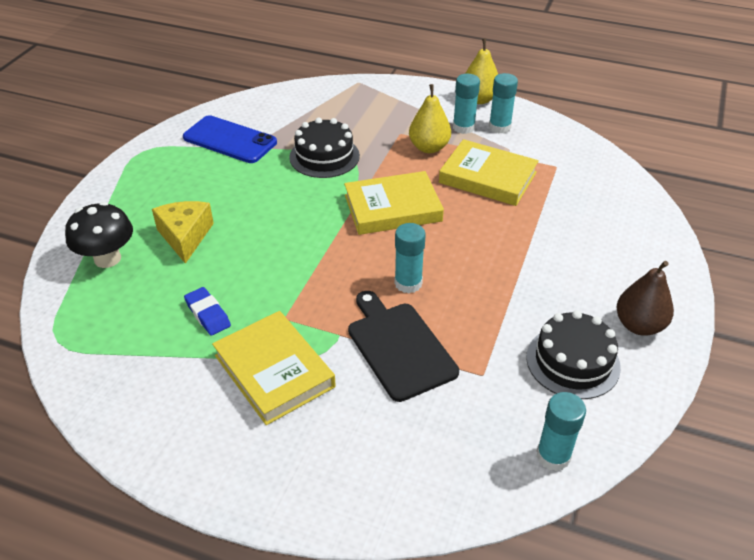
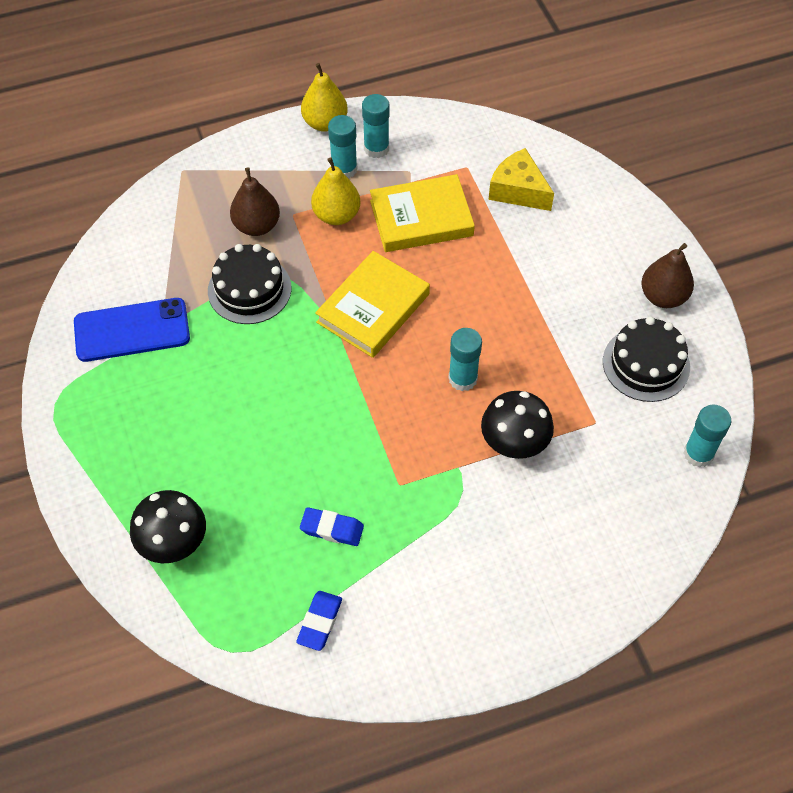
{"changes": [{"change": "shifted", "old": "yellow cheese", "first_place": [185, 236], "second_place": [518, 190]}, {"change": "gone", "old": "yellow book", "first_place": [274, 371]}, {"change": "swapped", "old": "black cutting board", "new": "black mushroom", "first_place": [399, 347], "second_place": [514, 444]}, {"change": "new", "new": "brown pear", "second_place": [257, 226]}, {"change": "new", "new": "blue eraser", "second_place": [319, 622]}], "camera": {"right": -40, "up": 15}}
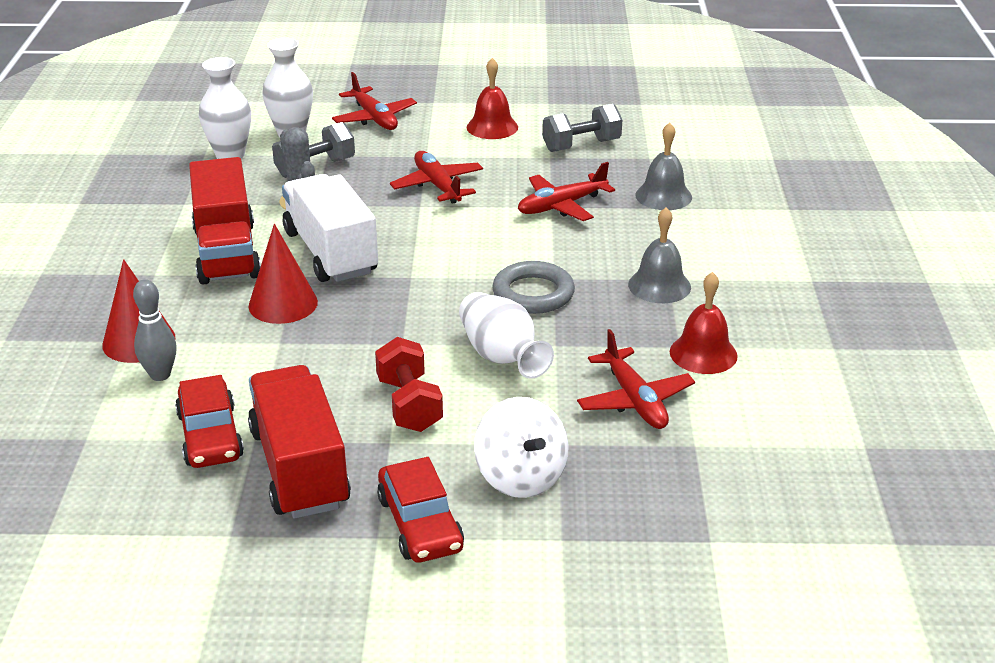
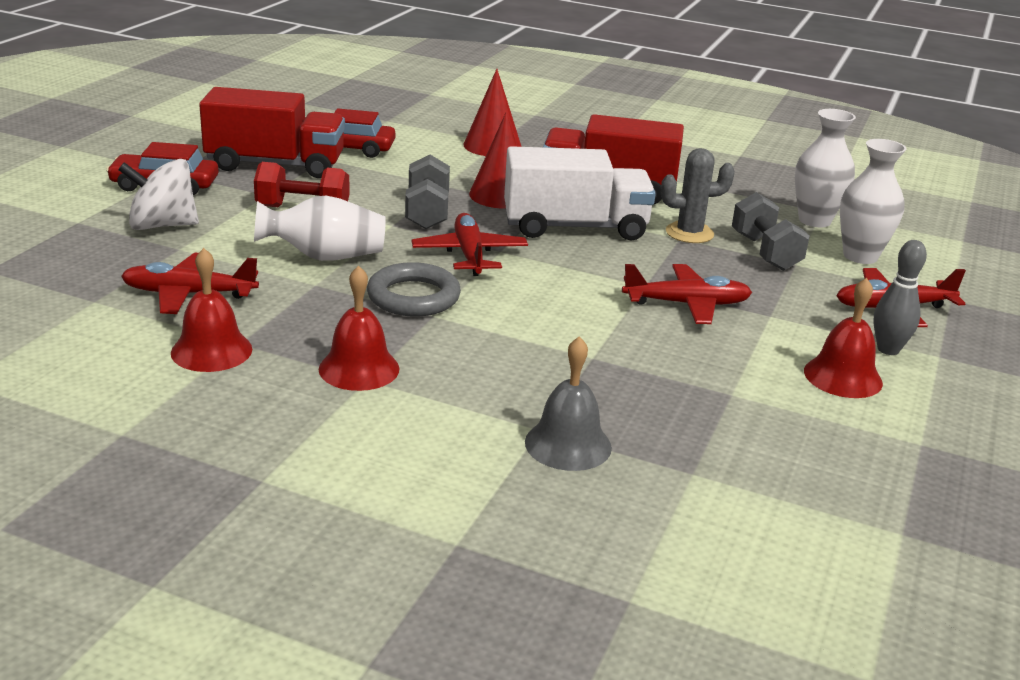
{"changes": [{"change": "shifted", "old": "grey bowling pin", "first_place": [160, 375], "second_place": [888, 349]}, {"change": "shifted", "old": "red plane", "first_place": [561, 206], "second_place": [469, 254]}, {"change": "shifted", "old": "grey dumbbell", "first_place": [581, 145], "second_place": [427, 213]}, {"change": "repainted", "old": "grey bell", "new": "red bell", "first_place": [659, 285], "second_place": [359, 368]}], "camera": {"right": 110, "up": -5}}
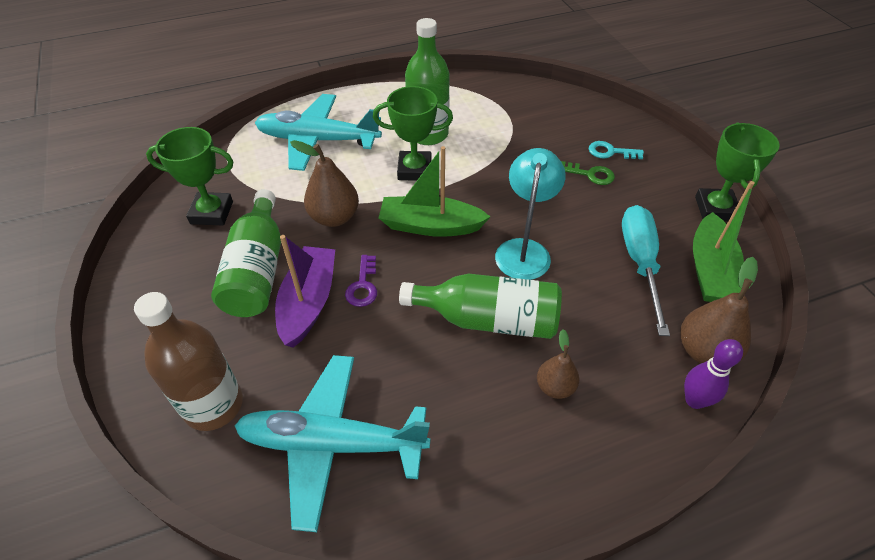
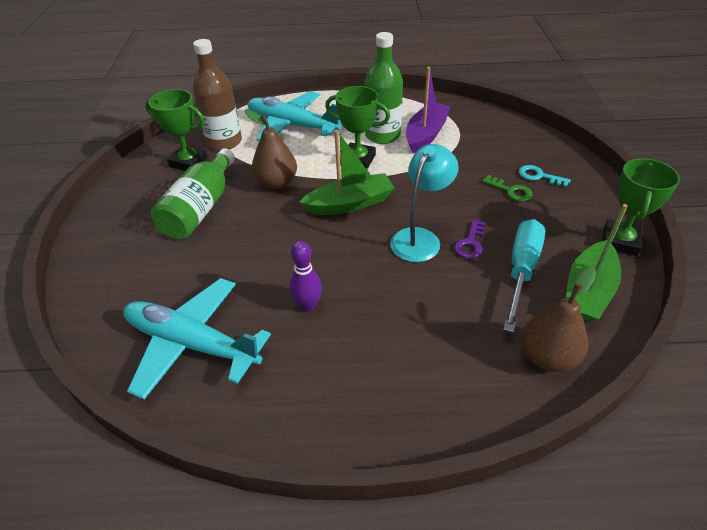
{"changes": [{"change": "shifted", "old": "brown bottle", "first_place": [213, 405], "second_place": [224, 142]}, {"change": "shifted", "old": "purple boat", "first_place": [308, 302], "second_place": [426, 134]}, {"change": "shifted", "old": "purple key", "first_place": [363, 286], "second_place": [470, 243]}, {"change": "rotated", "old": "green boat", "first_place": [430, 226], "second_place": [350, 204], "degrees": 135}, {"change": "gone", "old": "green bottle", "first_place": [488, 319]}, {"change": "gone", "old": "brown pear", "first_place": [555, 387]}, {"change": "shifted", "old": "purple bowling pin", "first_place": [694, 400], "second_place": [308, 305]}], "camera": {"right": 20, "up": -5}}
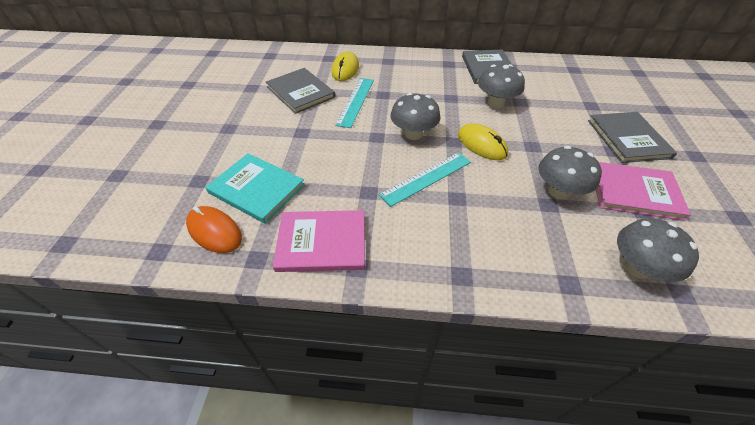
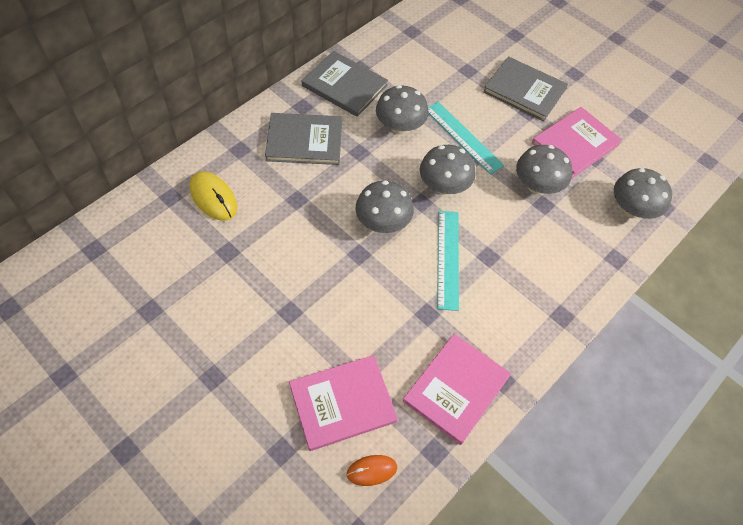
{"changes": [{"change": "scaled", "old": "orange mouse", "first_place": [214, 231], "second_place": [371, 470], "factor": 0.63}, {"change": "repainted", "old": "turquoise book", "new": "pink book", "first_place": [256, 189], "second_place": [342, 403]}, {"change": "shifted", "old": "grey book", "first_place": [300, 92], "second_place": [304, 141]}, {"change": "shifted", "old": "turquoise ruler", "first_place": [355, 101], "second_place": [463, 137]}, {"change": "swapped", "old": "yellow mouse", "new": "grey mushroom", "first_place": [481, 144], "second_place": [444, 186]}], "camera": {"right": -55, "up": 10}}
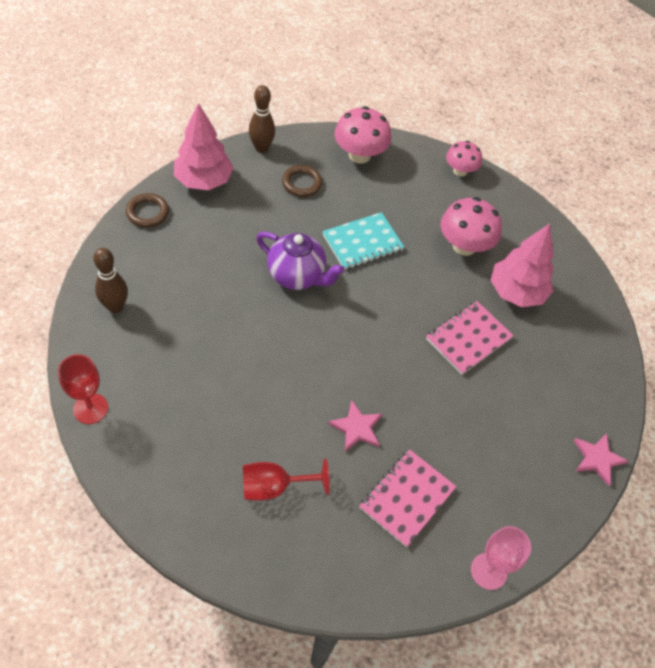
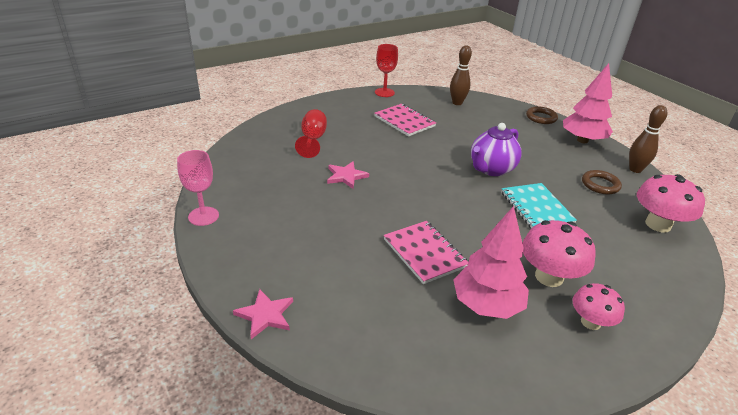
{"changes": [{"change": "shifted", "old": "pink notebook", "first_place": [407, 498], "second_place": [404, 121]}, {"change": "shifted", "old": "pink mushroom", "first_place": [460, 171], "second_place": [590, 322]}], "camera": {"right": 105, "up": -20}}
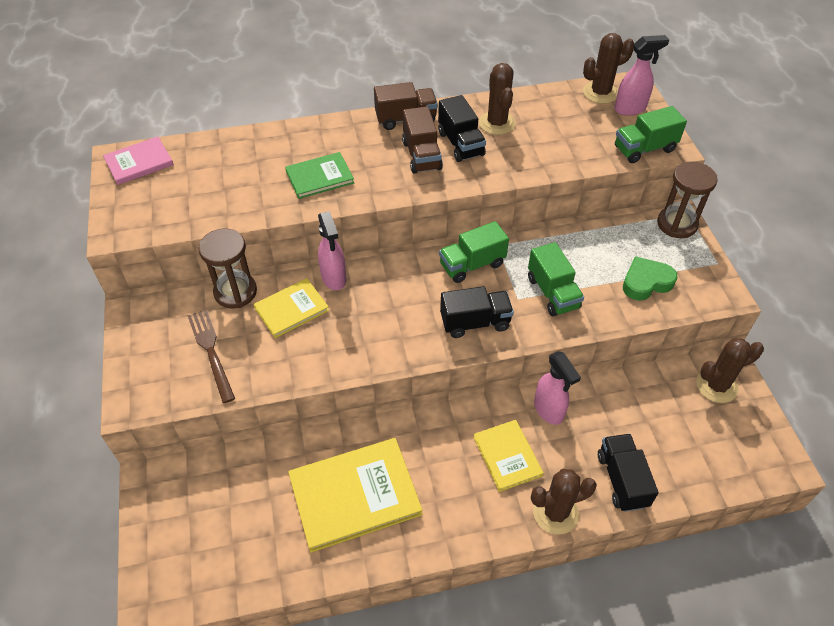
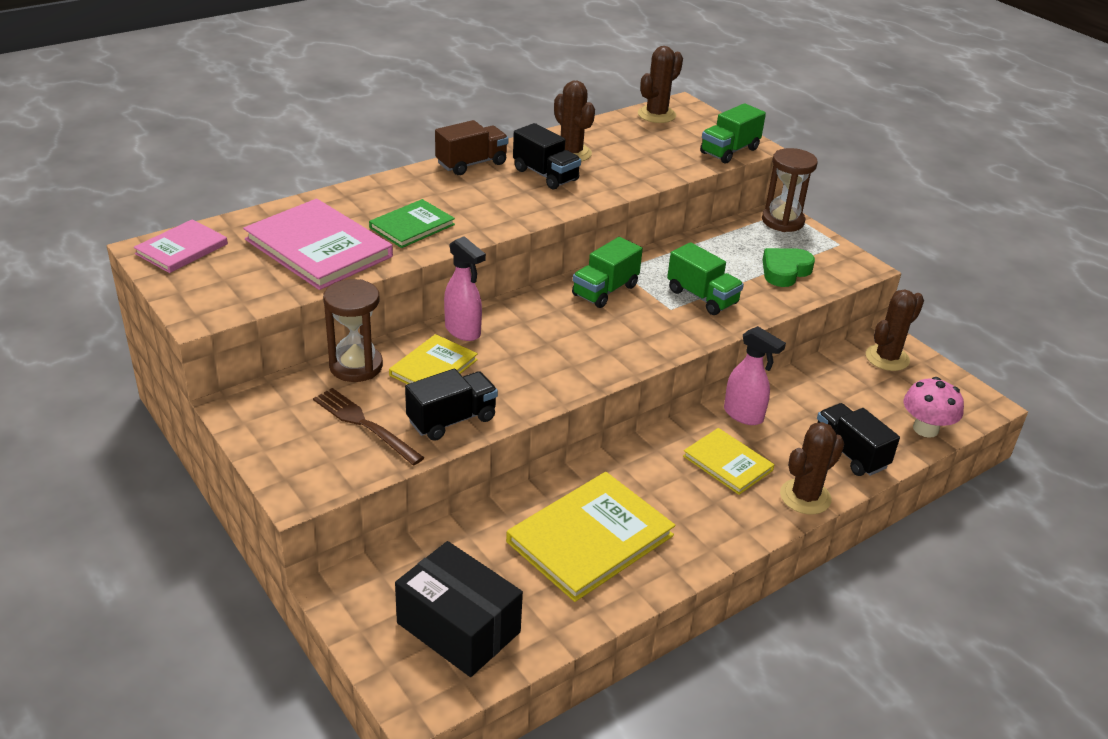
{"changes": [{"change": "gone", "old": "brown truck", "first_place": [421, 155]}, {"change": "shifted", "old": "black truck", "first_place": [475, 322], "second_place": [452, 420]}, {"change": "gone", "old": "pink spray bottle", "first_place": [630, 109]}, {"change": "new", "new": "pink book", "second_place": [318, 248]}, {"change": "new", "new": "black box", "second_place": [458, 627]}, {"change": "new", "new": "pink mushroom", "second_place": [925, 429]}], "camera": {"right": -25, "up": -15}}
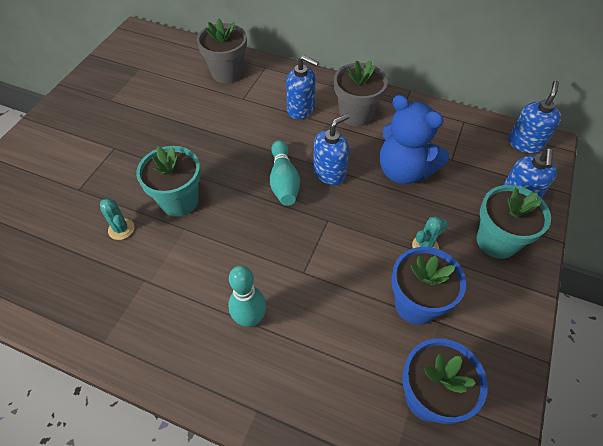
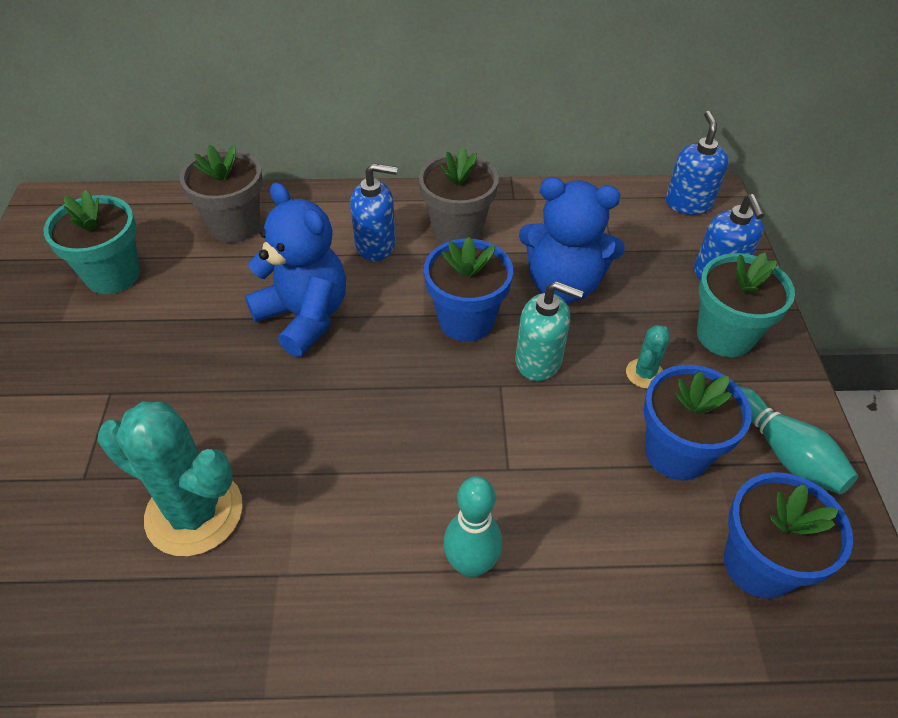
{"changes": [{"change": "scaled", "old": "turquoise cactus", "first_place": [121, 229], "second_place": [194, 512], "factor": 2.18}, {"change": "shifted", "old": "turquoise flower pot", "first_place": [179, 201], "second_place": [113, 275]}, {"change": "shifted", "old": "turquoise bowling pin", "first_place": [284, 181], "second_place": [783, 452]}, {"change": "swapped", "old": "blue soap dispenser", "new": "blue flower pot", "first_place": [329, 173], "second_place": [466, 320]}, {"change": "new", "new": "blue teddy bear", "second_place": [304, 316]}, {"change": "new", "new": "turquoise soap dispenser", "second_place": [539, 360]}], "camera": {"right": -25, "up": -5}}
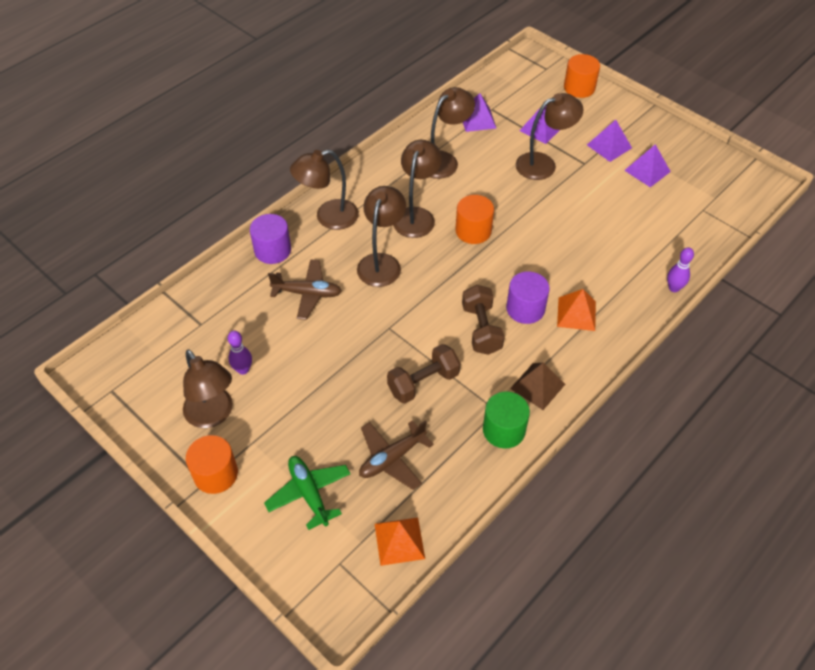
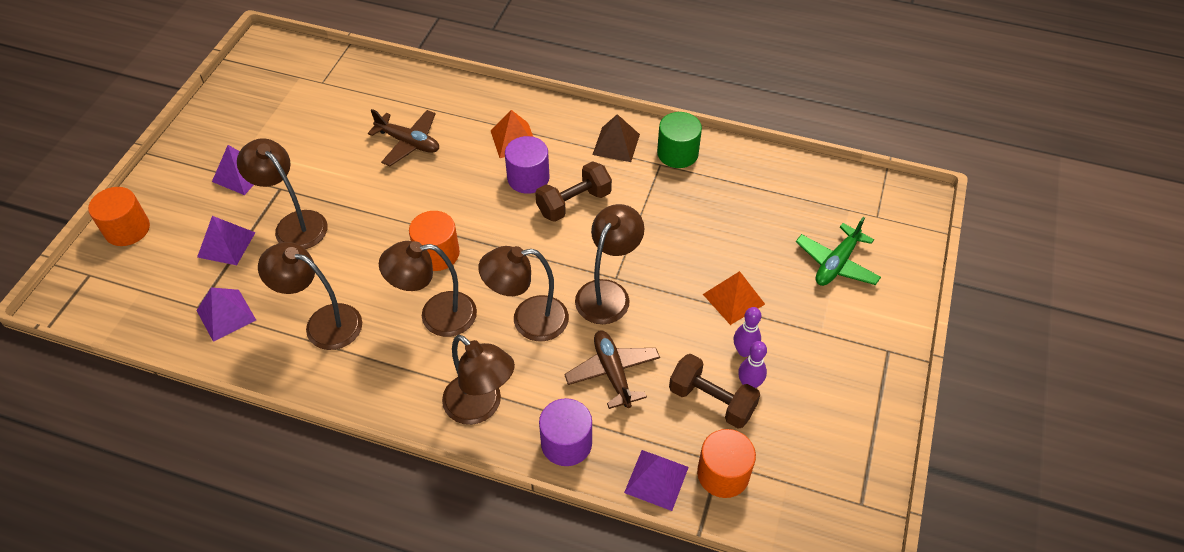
{"changes": [{"change": "shifted", "old": "brown lamp", "first_place": [213, 415], "second_place": [608, 293]}, {"change": "shifted", "old": "orange cylinder", "first_place": [216, 474], "second_place": [723, 474]}, {"change": "shifted", "old": "brown plane", "first_place": [392, 458], "second_place": [408, 143]}, {"change": "shifted", "old": "orange pyramid", "first_place": [399, 541], "second_place": [733, 299]}, {"change": "shifted", "old": "brown dumbbell", "first_place": [423, 383], "second_place": [711, 401]}, {"change": "shifted", "old": "purple pyramid", "first_place": [647, 171], "second_place": [656, 479]}, {"change": "shifted", "old": "purple bowling pin", "first_place": [674, 288], "second_place": [744, 351]}], "camera": {"right": -115, "up": 0}}
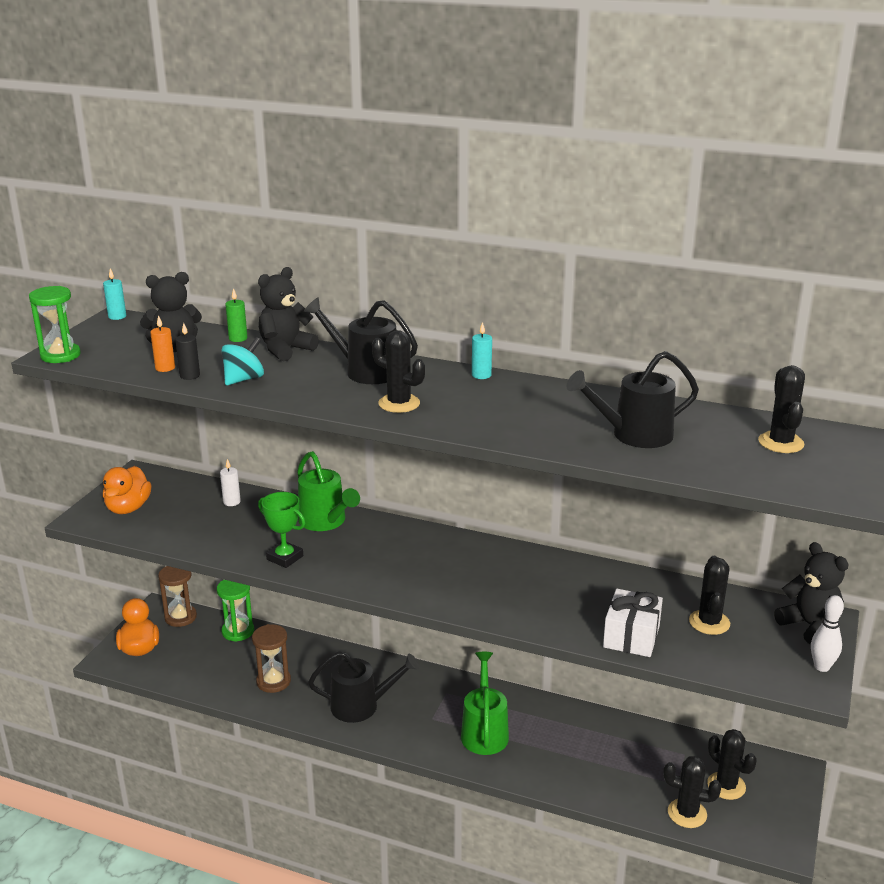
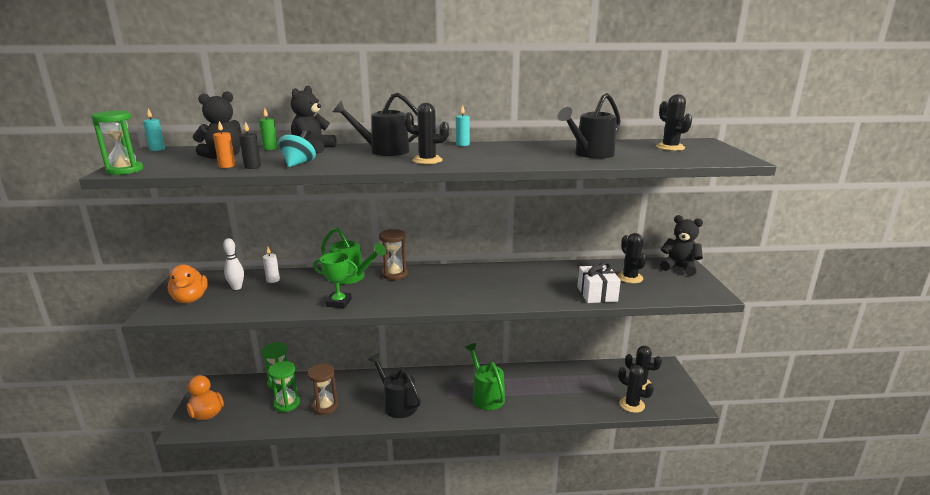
{"changes": [{"change": "shifted", "old": "brown hourglass", "first_place": [180, 617], "second_place": [394, 274]}, {"change": "rotated", "old": "black watering can", "first_place": [362, 706], "second_place": [397, 404], "degrees": -105}, {"change": "rotated", "old": "black cactus", "first_place": [687, 813], "second_place": [632, 404], "degrees": 45}, {"change": "shifted", "old": "white bowling pin", "first_place": [821, 667], "second_place": [236, 287]}, {"change": "new", "new": "green hourglass", "second_place": [287, 404]}], "camera": {"right": -25, "up": -5}}
